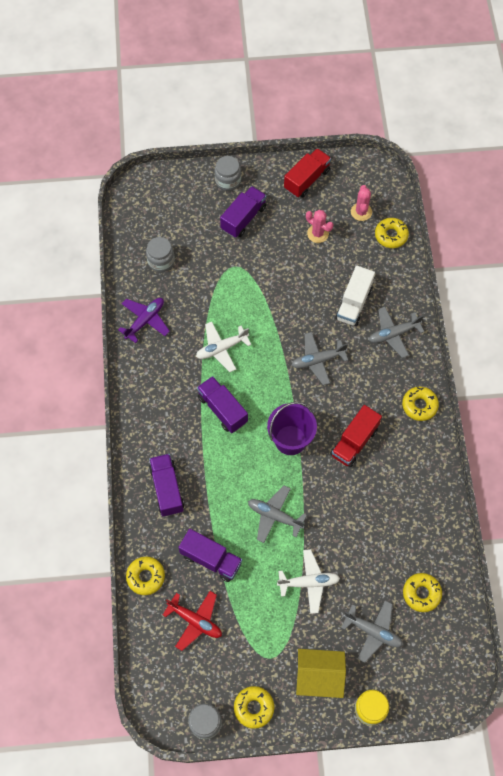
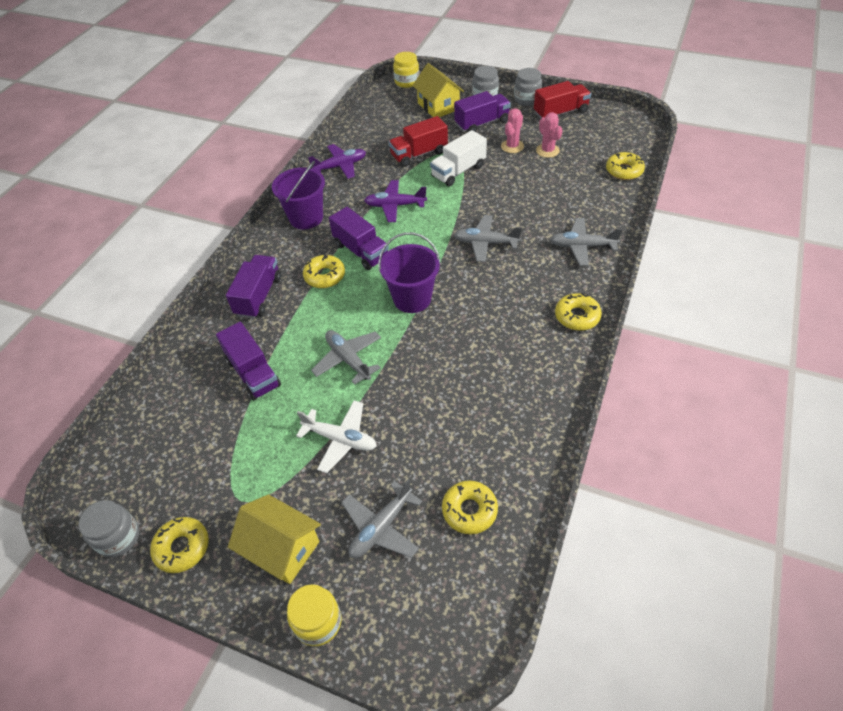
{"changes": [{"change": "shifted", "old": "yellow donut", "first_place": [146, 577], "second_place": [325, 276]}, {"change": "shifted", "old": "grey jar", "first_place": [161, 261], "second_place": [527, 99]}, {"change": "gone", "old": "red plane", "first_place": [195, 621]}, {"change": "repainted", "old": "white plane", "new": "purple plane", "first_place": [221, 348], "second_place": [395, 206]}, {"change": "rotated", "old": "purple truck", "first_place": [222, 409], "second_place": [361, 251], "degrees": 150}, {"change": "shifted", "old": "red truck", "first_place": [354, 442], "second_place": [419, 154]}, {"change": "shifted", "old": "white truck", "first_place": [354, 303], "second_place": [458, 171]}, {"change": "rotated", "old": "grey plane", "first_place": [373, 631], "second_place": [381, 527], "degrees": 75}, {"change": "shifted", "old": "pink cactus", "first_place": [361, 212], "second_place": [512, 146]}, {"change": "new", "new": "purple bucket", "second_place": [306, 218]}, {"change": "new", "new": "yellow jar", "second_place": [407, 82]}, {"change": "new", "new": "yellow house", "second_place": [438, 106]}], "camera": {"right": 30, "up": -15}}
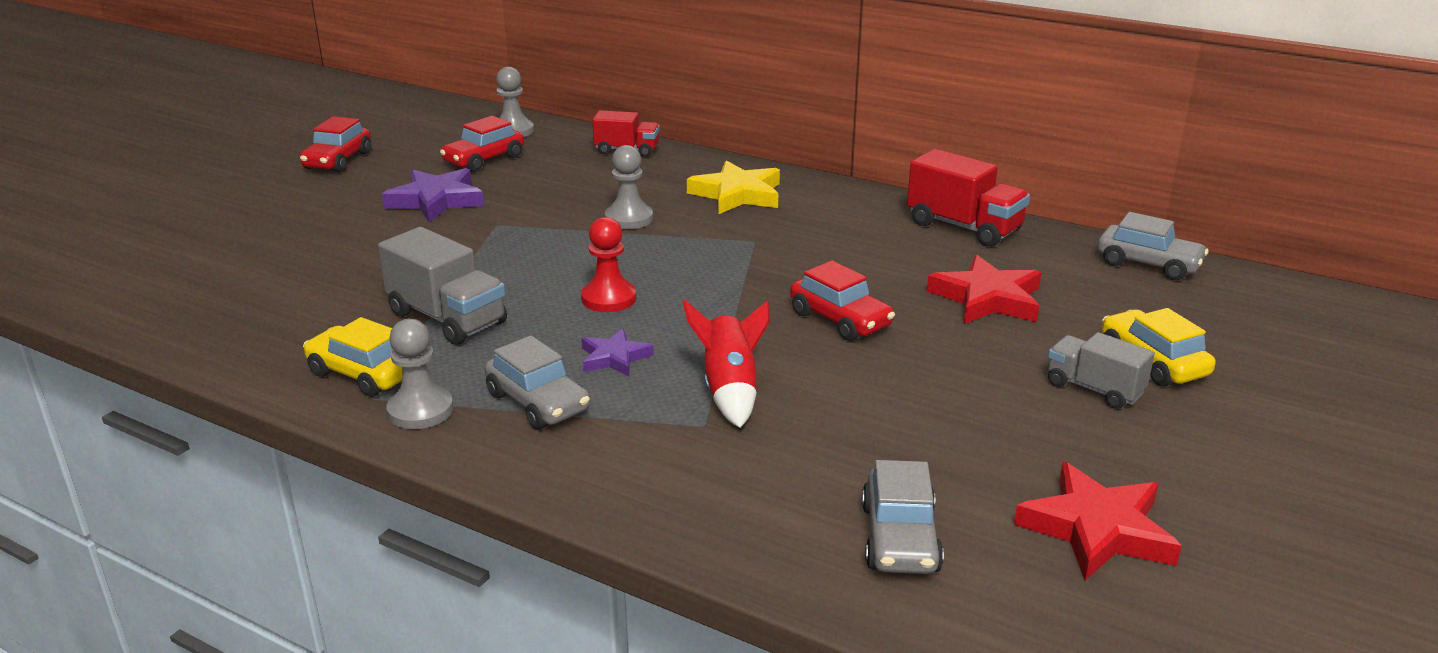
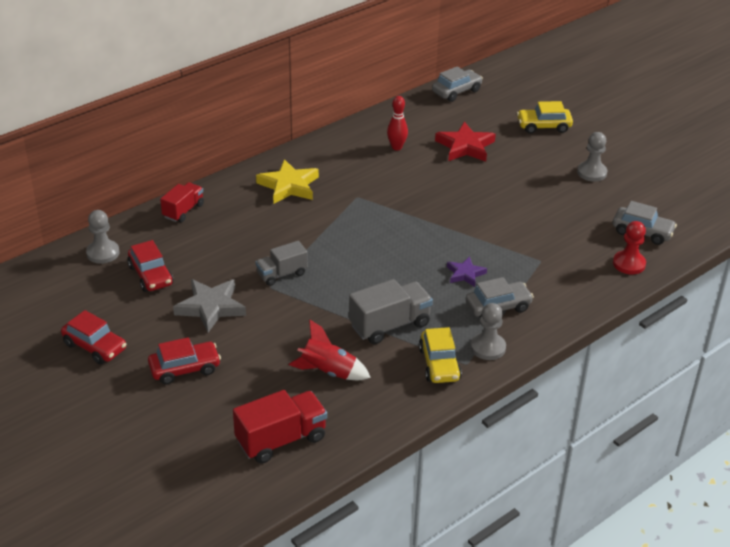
{"changes": [{"change": "rotated", "old": "yellow car", "first_place": [363, 374], "second_place": [439, 364], "degrees": -60}, {"change": "repainted", "old": "purple star", "new": "grey star", "first_place": [436, 200], "second_place": [211, 307]}, {"change": "shifted", "old": "red pawn", "first_place": [609, 298], "second_place": [629, 264]}, {"change": "shifted", "old": "grey pawn", "first_place": [629, 219], "second_place": [592, 173]}, {"change": "shifted", "old": "red rocket", "first_place": [730, 390], "second_place": [328, 372]}, {"change": "shifted", "old": "red car", "first_place": [840, 320], "second_place": [185, 369]}, {"change": "shifted", "old": "red truck", "first_place": [964, 227], "second_place": [281, 439]}, {"change": "gone", "old": "red star", "first_place": [1097, 529]}, {"change": "shifted", "old": "grey truck", "first_place": [1094, 389], "second_place": [282, 274]}, {"change": "new", "new": "red bowling pin", "second_place": [396, 147]}], "camera": {"right": -70, "up": 10}}
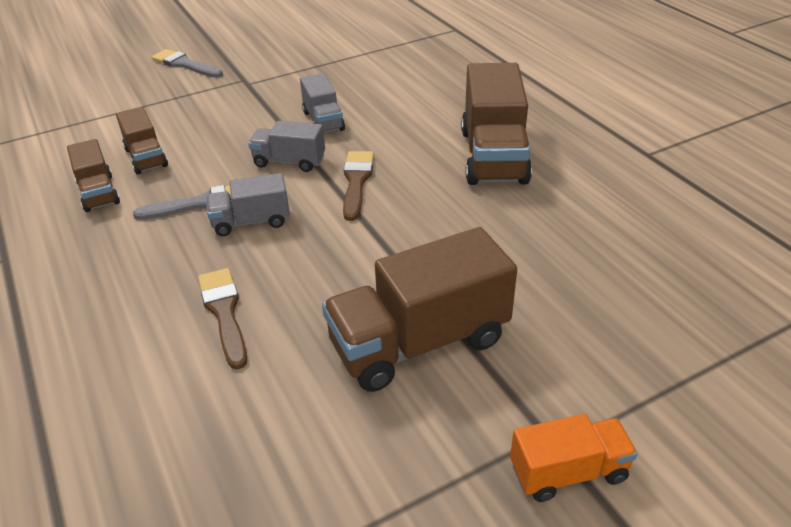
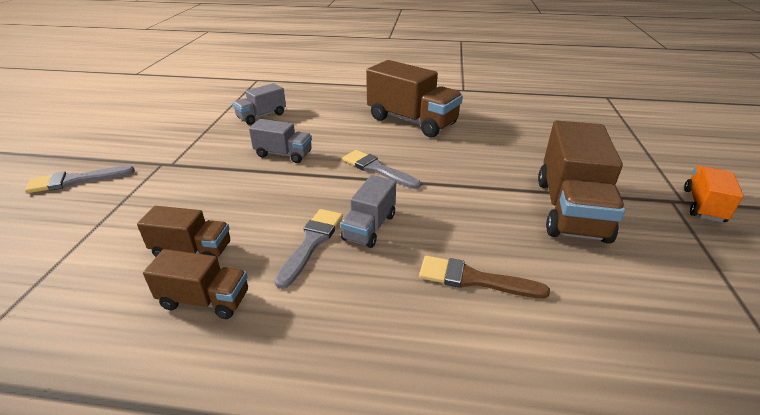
{"changes": [{"change": "shifted", "old": "grey truck", "first_place": [289, 161], "second_place": [261, 116]}, {"change": "repainted", "old": "brown brush", "new": "grey brush", "first_place": [356, 181], "second_place": [377, 169]}], "camera": {"right": -55, "up": -5}}
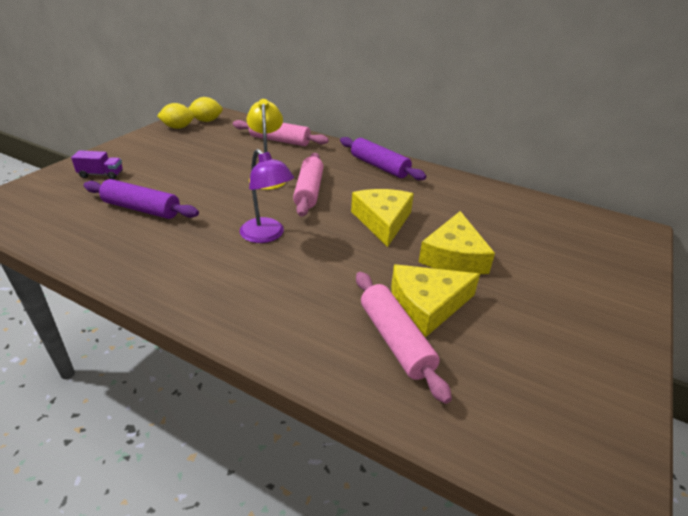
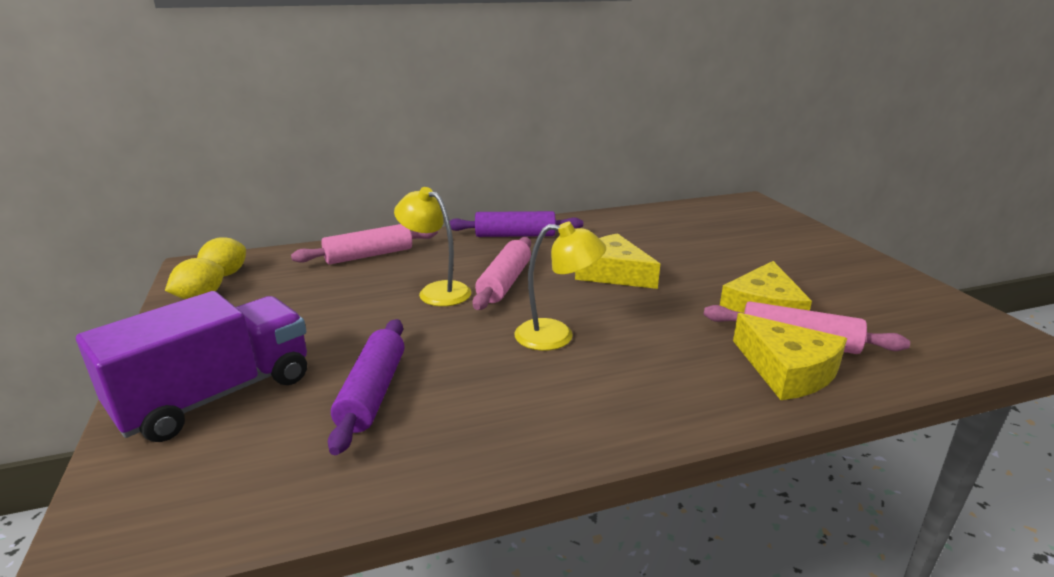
{"changes": [{"change": "scaled", "old": "purple truck", "first_place": [101, 174], "second_place": [216, 395], "factor": 2.42}, {"change": "rotated", "old": "purple rolling pin", "first_place": [142, 209], "second_place": [372, 393], "degrees": -60}, {"change": "repainted", "old": "purple lamp", "new": "yellow lamp", "first_place": [267, 235], "second_place": [557, 336]}, {"change": "rotated", "old": "pink rolling pin", "first_place": [309, 191], "second_place": [505, 283], "degrees": 60}, {"change": "shifted", "old": "yellow cheese", "first_place": [454, 256], "second_place": [787, 370]}], "camera": {"right": -45, "up": -10}}
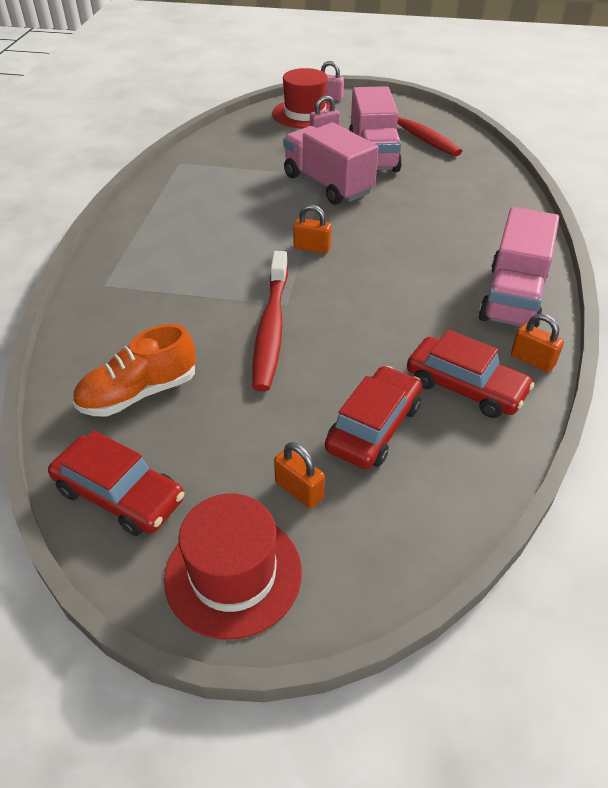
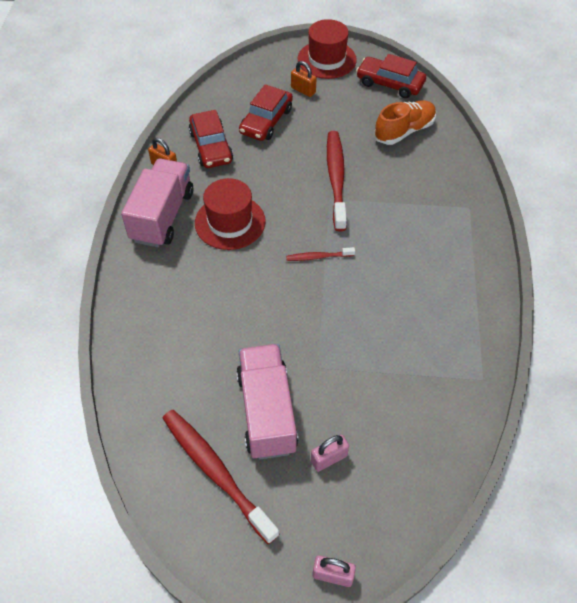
{"changes": [{"change": "shifted", "old": "red hat", "first_place": [305, 114], "second_place": [230, 222]}, {"change": "gone", "old": "pink truck", "first_place": [328, 184]}, {"change": "swapped", "old": "orange padlock", "new": "red toothbrush", "first_place": [312, 248], "second_place": [318, 257]}, {"change": "rotated", "old": "red car", "first_place": [465, 387], "second_place": [211, 147], "degrees": -135}], "camera": {"right": 175, "up": 10}}
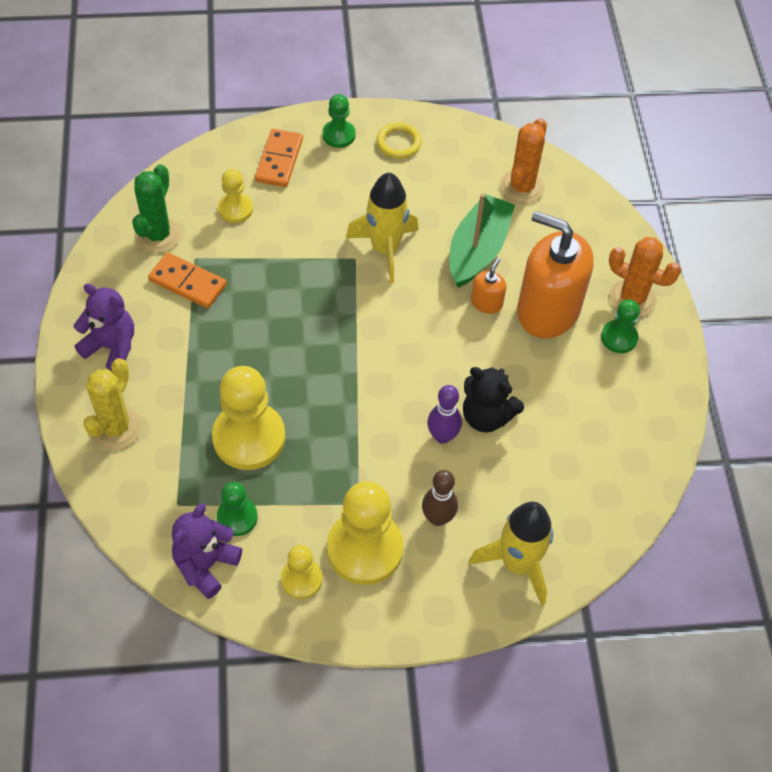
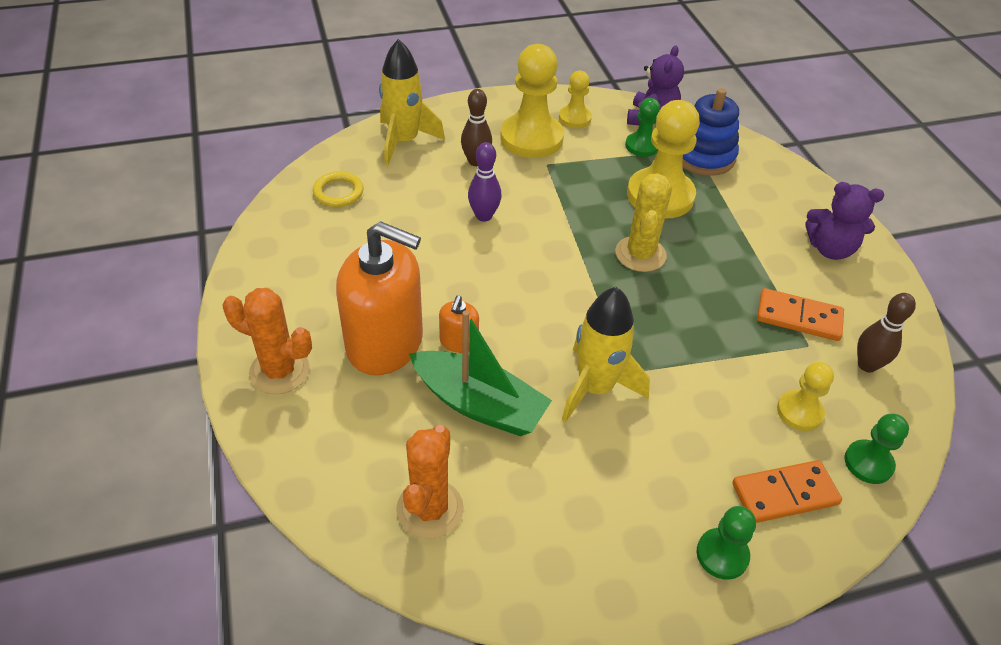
{"changes": [{"change": "shifted", "old": "yellow cactus", "first_place": [116, 428], "second_place": [640, 254]}, {"change": "swapped", "old": "green cactus", "new": "brown bowling pin", "first_place": [158, 235], "second_place": [867, 365]}, {"change": "rotated", "old": "orange domino", "first_place": [279, 160], "second_place": [784, 494], "degrees": 75}, {"change": "shifted", "old": "yellow ring", "first_place": [398, 143], "second_place": [338, 192]}, {"change": "rotated", "old": "green boat", "first_place": [478, 250], "second_place": [479, 404], "degrees": -75}, {"change": "gone", "old": "black teddy bear", "first_place": [486, 416]}, {"change": "shifted", "old": "green pawn", "first_place": [619, 337], "second_place": [868, 463]}, {"change": "new", "new": "blue stacking toy", "second_place": [704, 156]}], "camera": {"right": 170, "up": -10}}
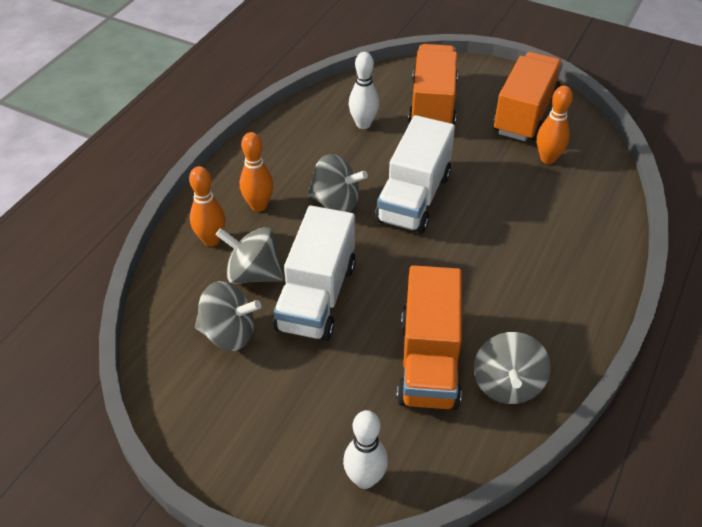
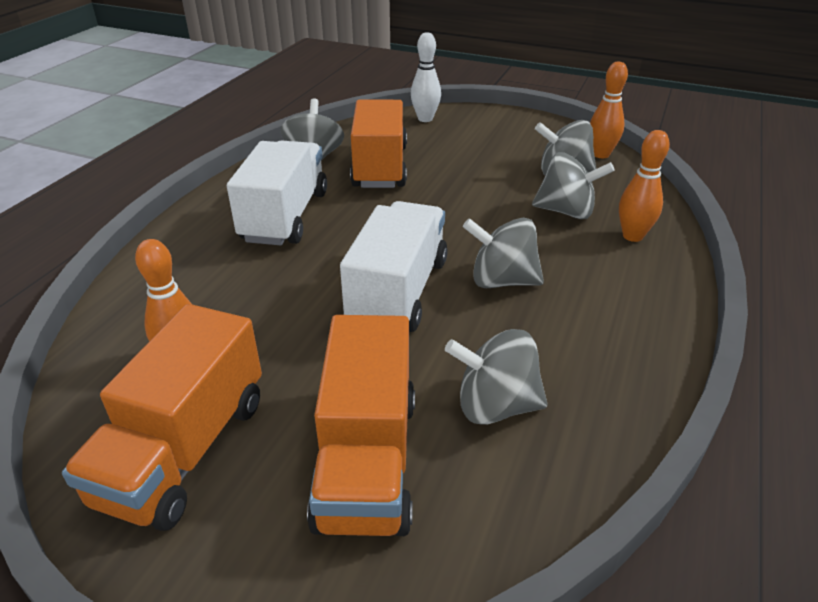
{"changes": [{"change": "shifted", "old": "orange bowling pin", "first_place": [258, 206], "second_place": [601, 154]}, {"change": "shifted", "old": "white truck", "first_place": [317, 296], "second_place": [285, 216]}, {"change": "swapped", "old": "white bowling pin", "new": "grey spinning top", "first_place": [363, 124], "second_place": [495, 406]}], "camera": {"right": 175, "up": -10}}
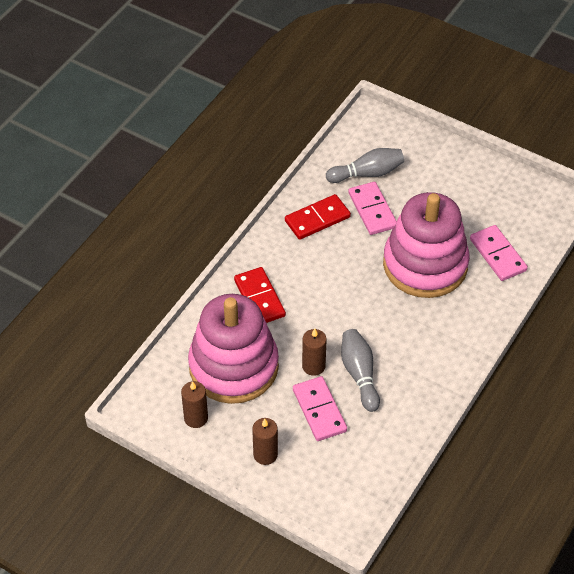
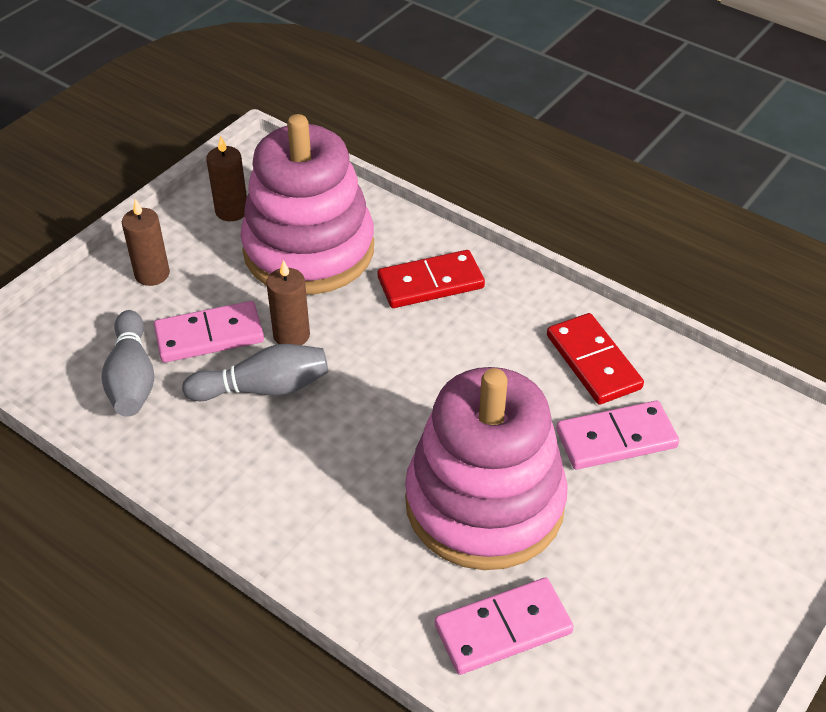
{"changes": [{"change": "shifted", "old": "grey bowling pin", "first_place": [367, 173], "second_place": [132, 378]}], "camera": {"right": 95, "up": -5}}
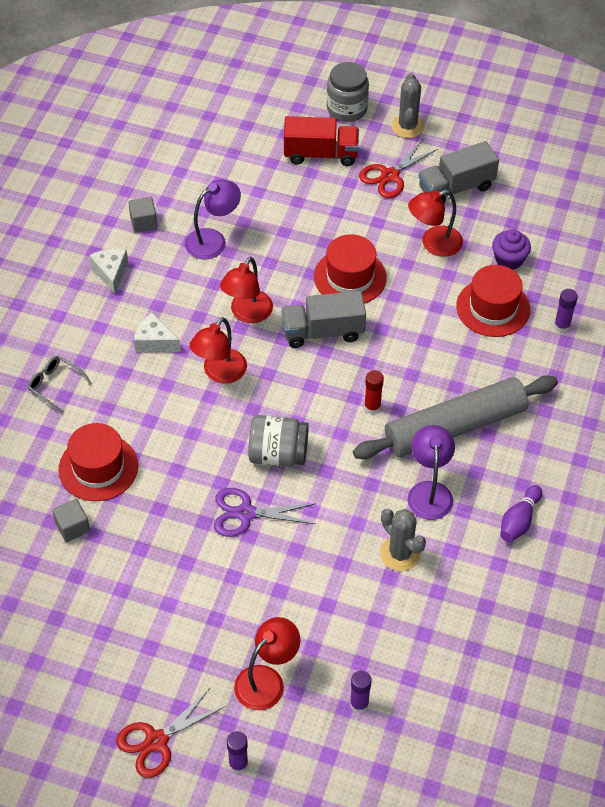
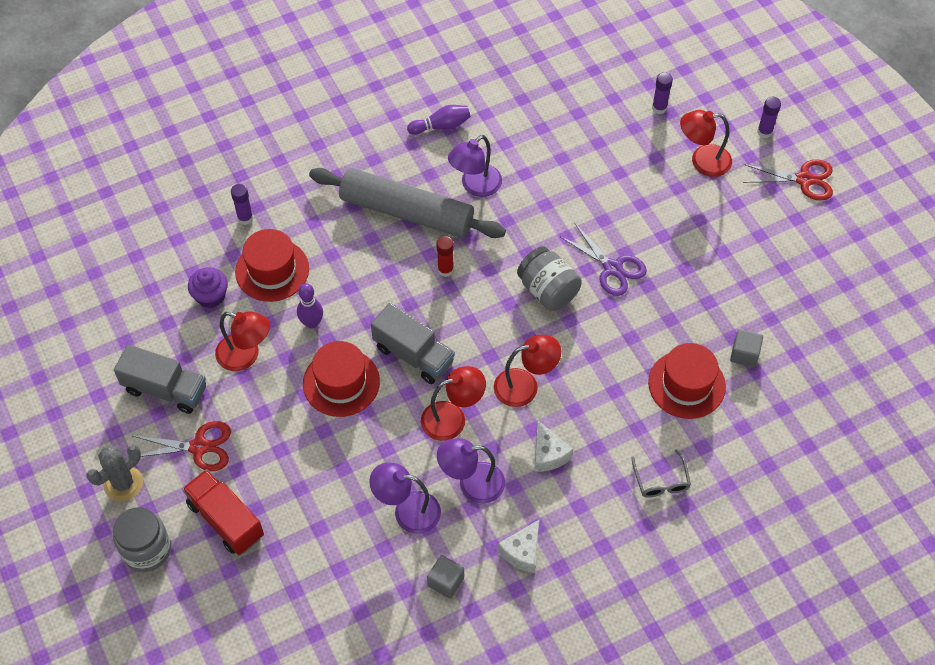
{"changes": [{"change": "gone", "old": "grey cactus", "first_place": [400, 554]}, {"change": "new", "new": "purple bowling pin", "second_place": [311, 323]}, {"change": "new", "new": "purple lamp", "second_place": [471, 483]}], "camera": {"right": -135, "up": 5}}
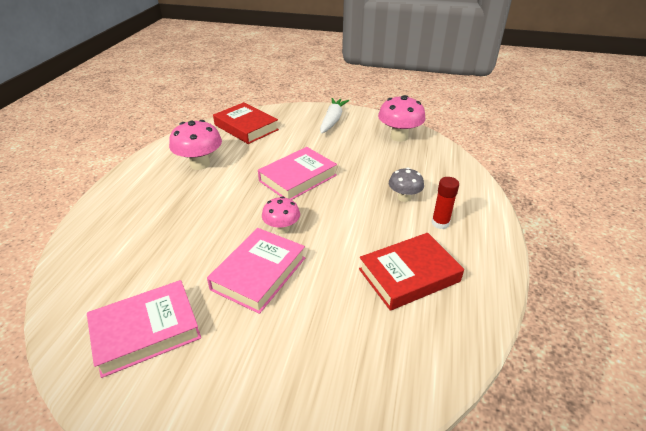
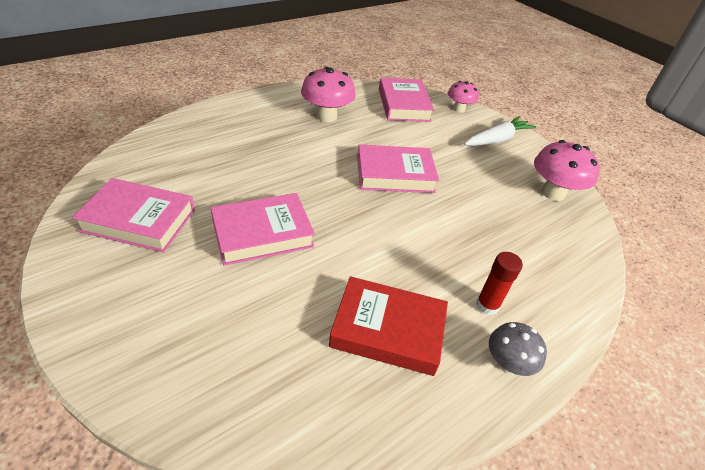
{"changes": [{"change": "repainted", "old": "red book", "new": "pink book", "first_place": [246, 127], "second_place": [404, 105]}, {"change": "shifted", "old": "pink mushroom", "first_place": [282, 229], "second_place": [459, 109]}, {"change": "shifted", "old": "grey mushroom", "first_place": [404, 197], "second_place": [507, 364]}], "camera": {"right": 35, "up": 5}}
